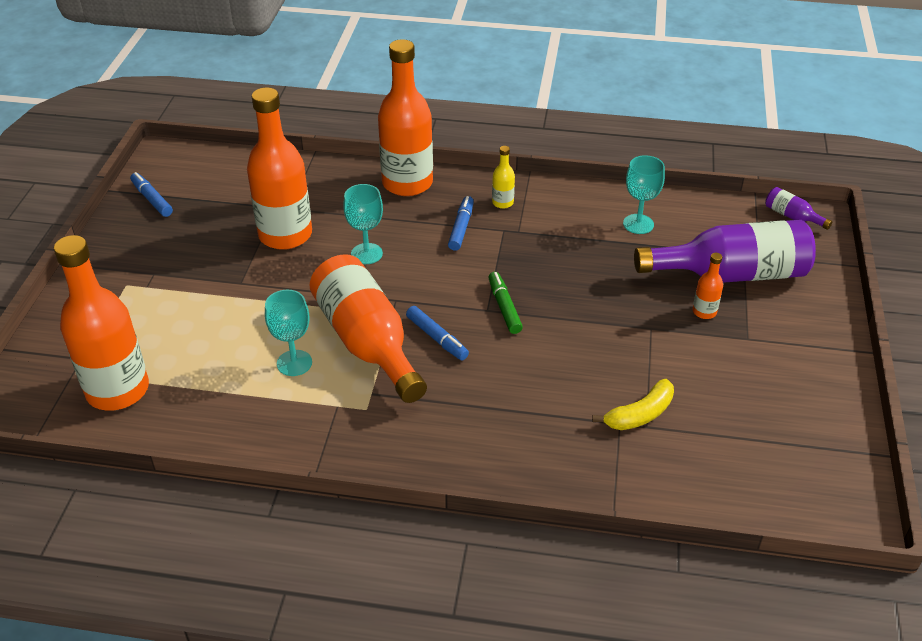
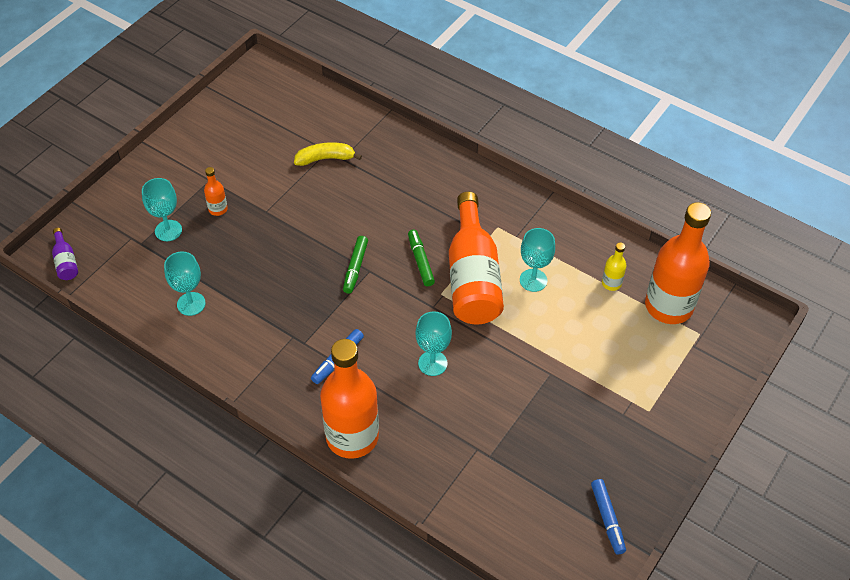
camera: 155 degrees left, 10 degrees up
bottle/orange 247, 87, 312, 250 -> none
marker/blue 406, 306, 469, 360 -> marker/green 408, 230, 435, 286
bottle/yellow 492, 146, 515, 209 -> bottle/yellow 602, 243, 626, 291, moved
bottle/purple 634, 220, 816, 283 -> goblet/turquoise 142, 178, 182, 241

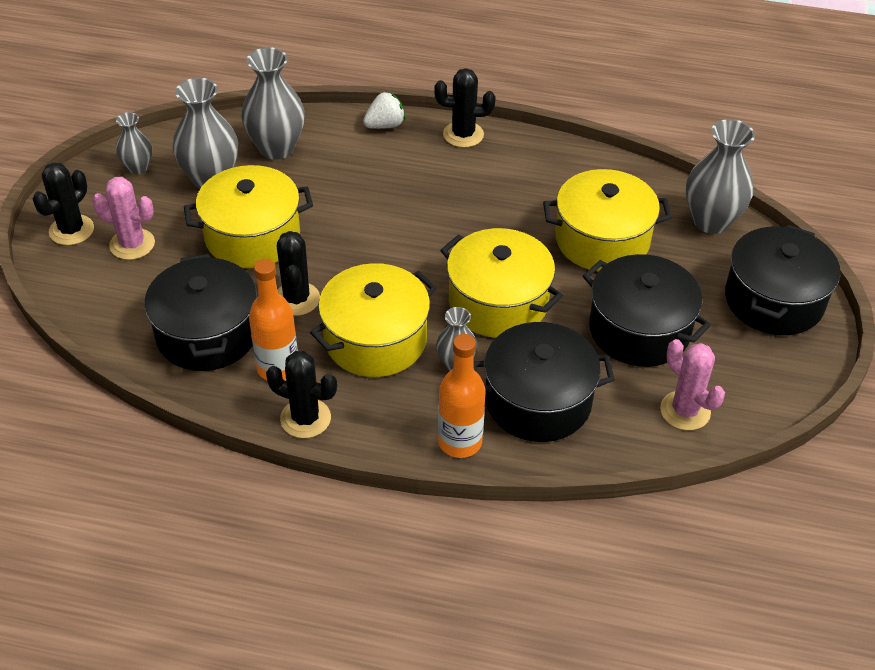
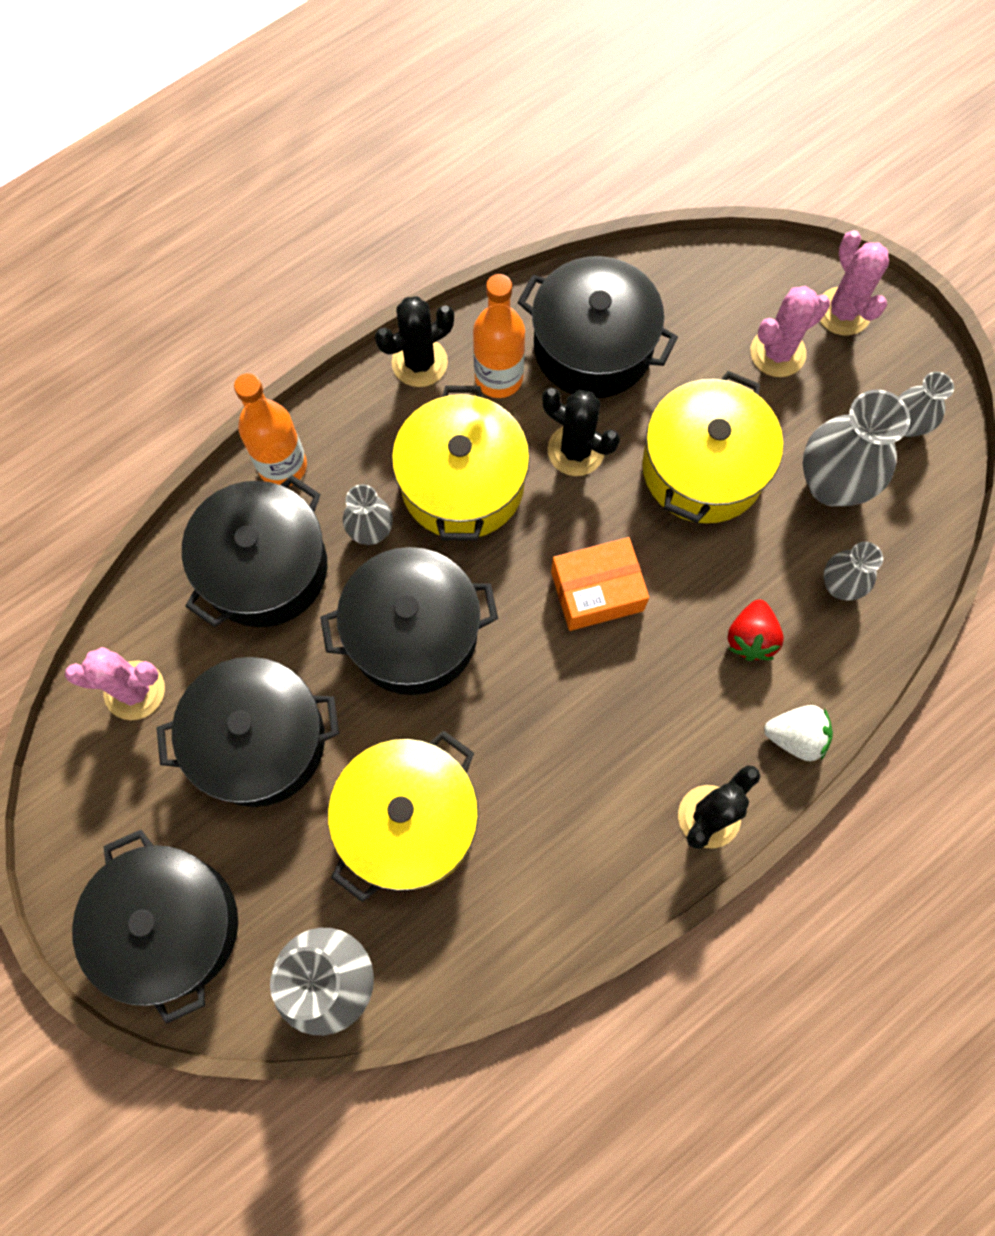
camera: 130 degrees right, 25 degrees up
cactus/black 32, 162, 94, 245 -> cactus/pink 820, 230, 889, 335
vase/grey 241, 47, 305, 160 -> vase/grey 824, 542, 883, 600, x0.56
strawberry/white 363, 92, 405, 129 -> strawberry/white 764, 705, 833, 761, 90 degrees counterclockwise
pot/yellow 440, 228, 563, 338 -> pot/black 320, 547, 498, 695
none -> box/orange 551, 537, 649, 631
none -> strawberry/red 727, 600, 784, 661

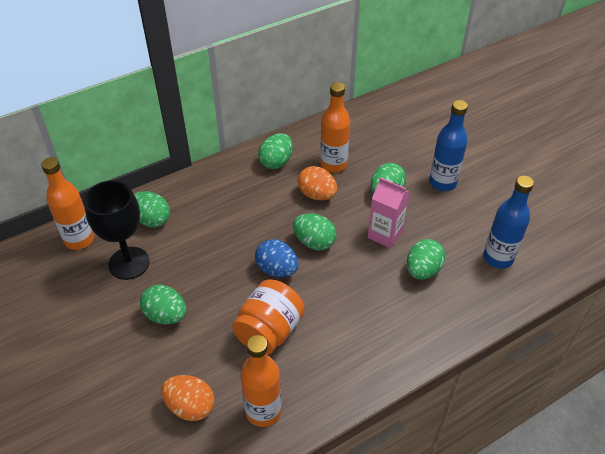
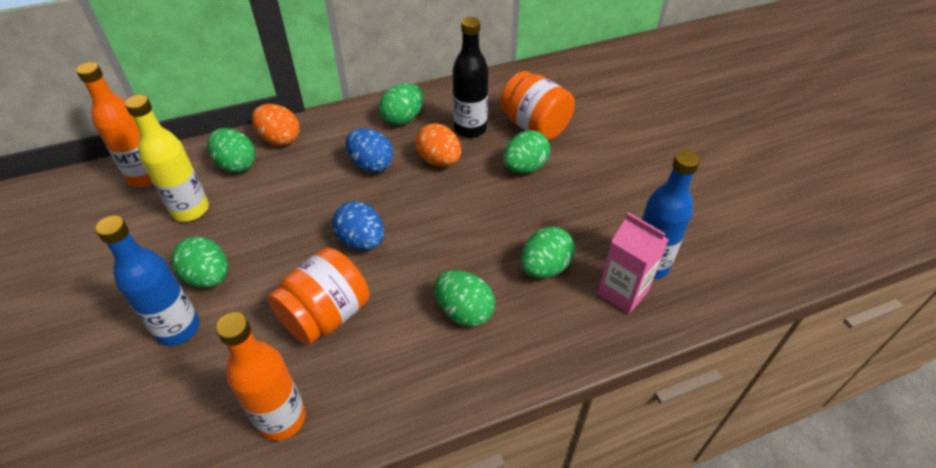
camera: 10 degrees right, 0 degrees up
goblet/black 84, 180, 150, 280 -> bottle/yellow 125, 95, 209, 222
egg/orange 161, 375, 215, 421 -> egg/orange 252, 104, 299, 146, moved
egg/green 293, 213, 336, 251 -> egg/green 435, 270, 495, 327, moved
bottle/orange 320, 82, 350, 172 -> bottle/black 453, 17, 489, 138
carton/pink 368, 177, 410, 248 -> carton/pink 598, 212, 669, 314, moved
bottle/blue 429, 100, 468, 191 -> bottle/blue 95, 216, 200, 346, moved
none -> egg/blue 346, 128, 393, 173
none -> jar/orange 500, 71, 575, 141

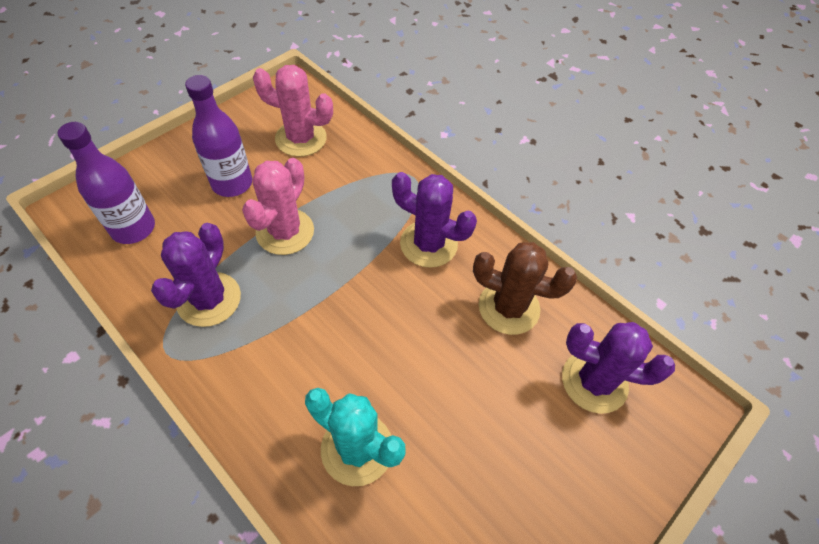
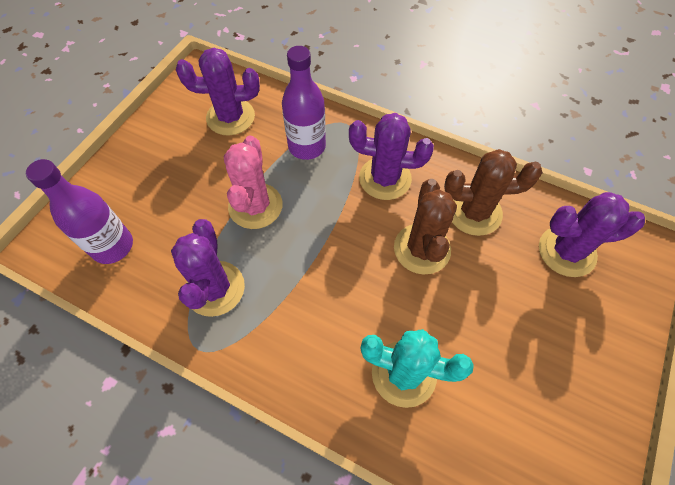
camera: 15 degrees left, 5 degrees up
bottle/purple 185, 75, 252, 197 -> bottle/purple 282, 46, 326, 160, moved
cactus/pink 253, 65, 333, 157 -> cactus/purple 176, 48, 260, 135
none -> cactus/brown 394, 179, 457, 275

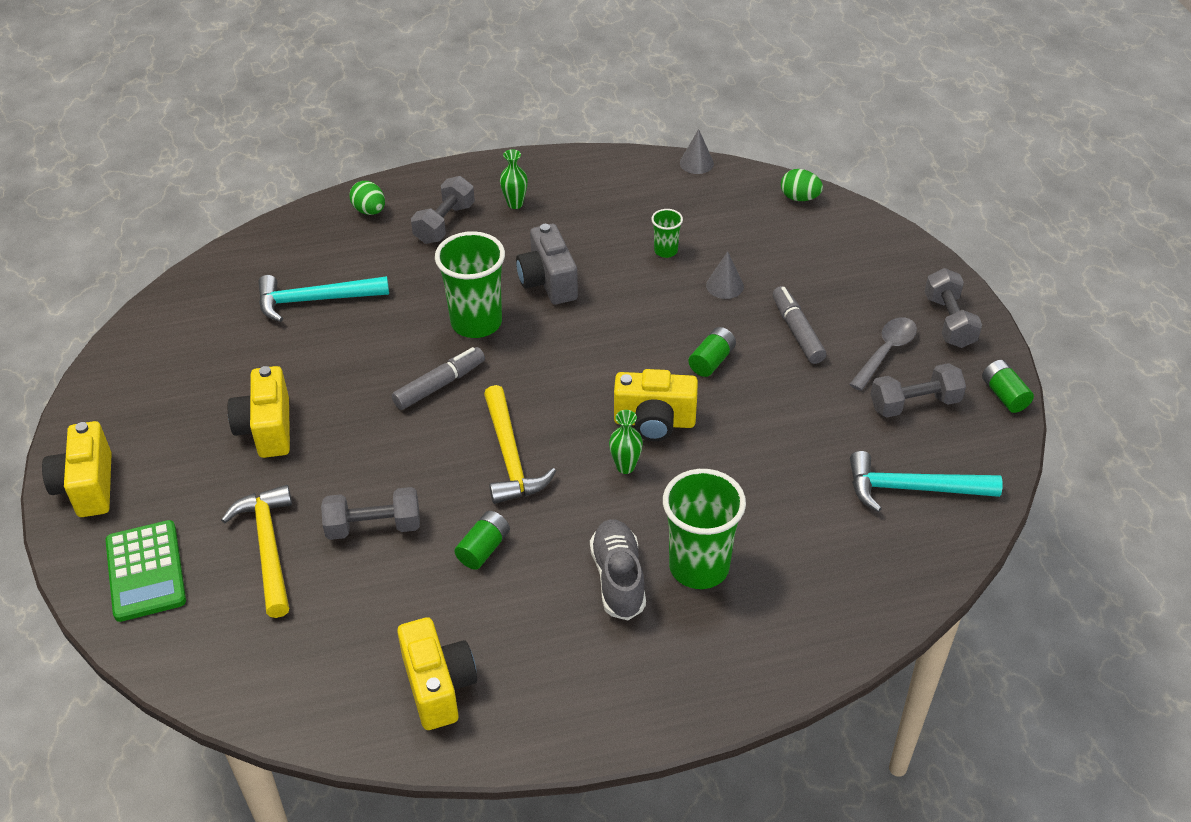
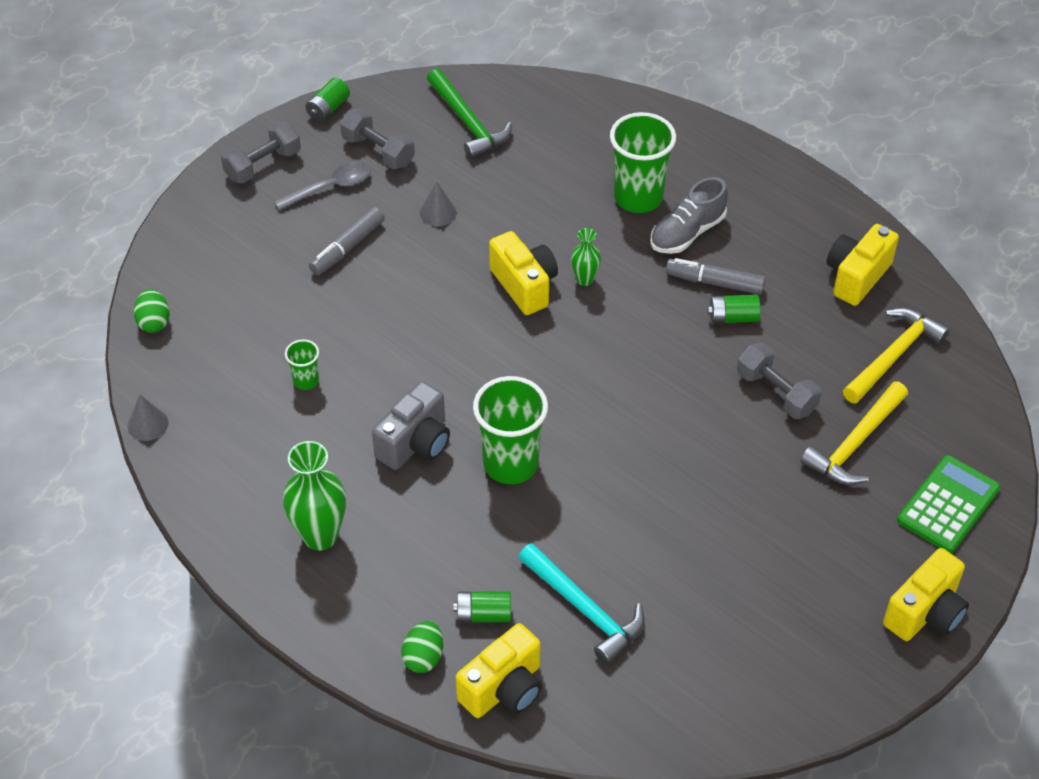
camera: 125 degrees left, 5 degrees up
camera/yellow 228, 366, 290, 458 -> camera/yellow 456, 623, 542, 718, moved
marker/grey 392, 347, 485, 410 -> marker/grey 666, 258, 765, 294, moved
dumbbell/grey 411, 176, 475, 244 -> none
hammer/yellow 484, 385, 556, 504 -> hammer/yellow 843, 308, 950, 404, moved
vase/green 500, 149, 528, 209 -> vase/green 283, 441, 346, 551, x1.85
battery/green 688, 327, 736, 377 -> battery/green 454, 591, 511, 622, moved
cone/grey 706, 251, 744, 299 -> cone/grey 420, 181, 457, 226, moved
spoon/grey 849, 317, 917, 391 -> spoon/grey 274, 162, 371, 210, 150 degrees clockwise
hammer/turquoise 850, 451, 1003, 512 -> hammer/green 427, 68, 512, 159

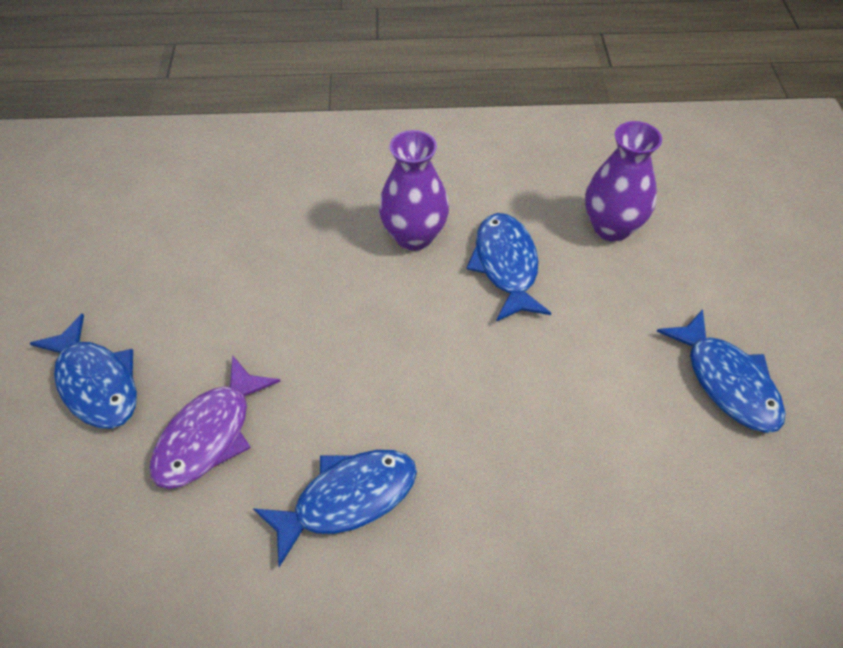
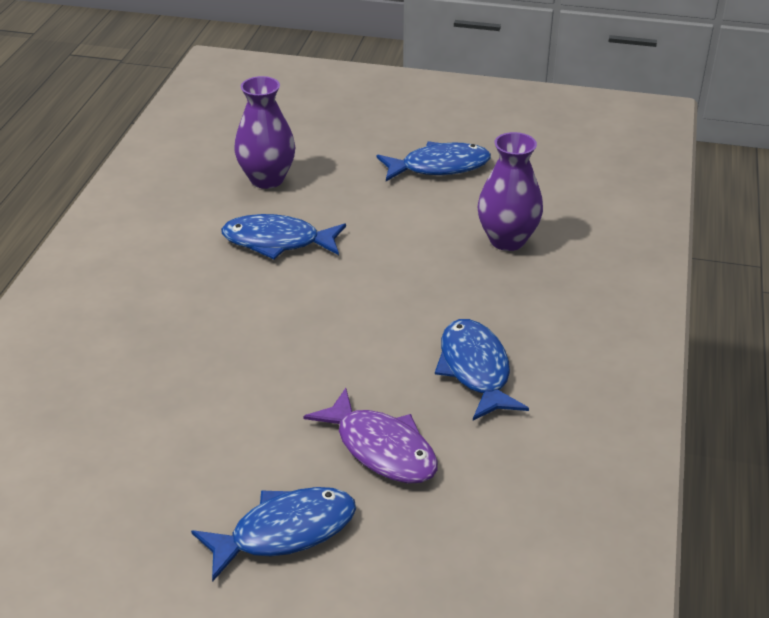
camera: 75 degrees left, 15 degrees down
vase/purple 379, 130, 449, 251 -> vase/purple 478, 132, 543, 251, moved

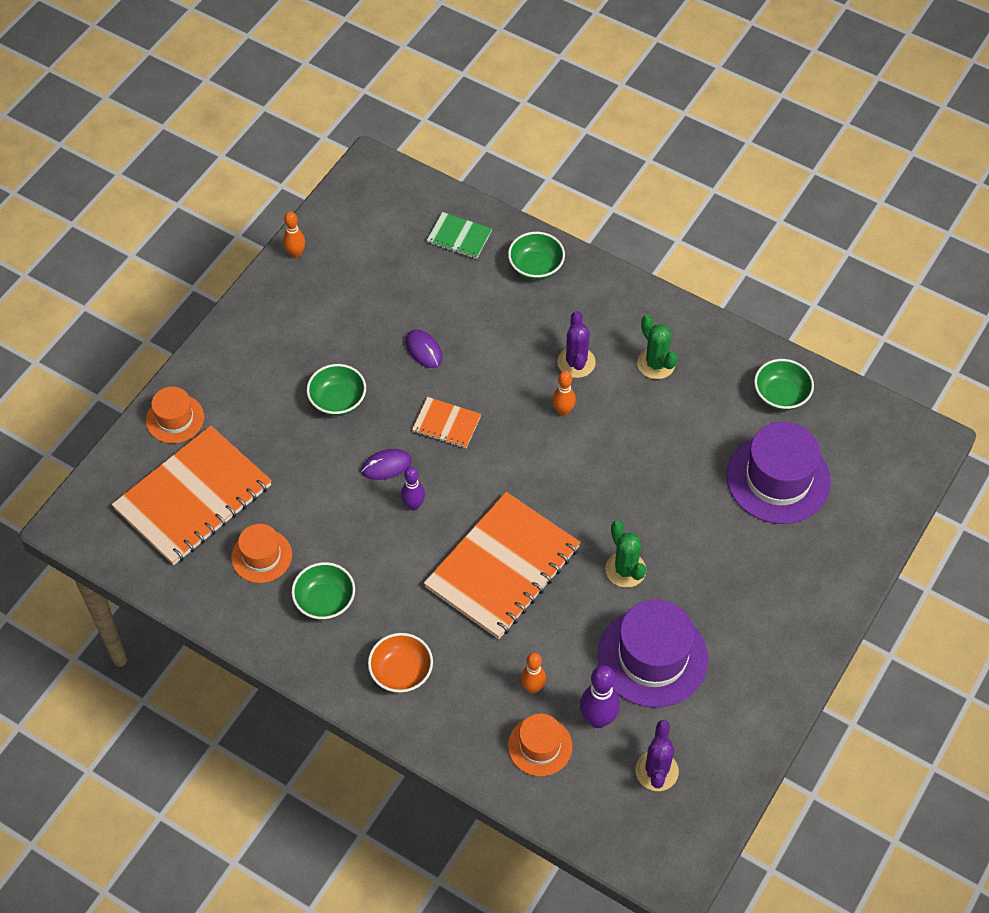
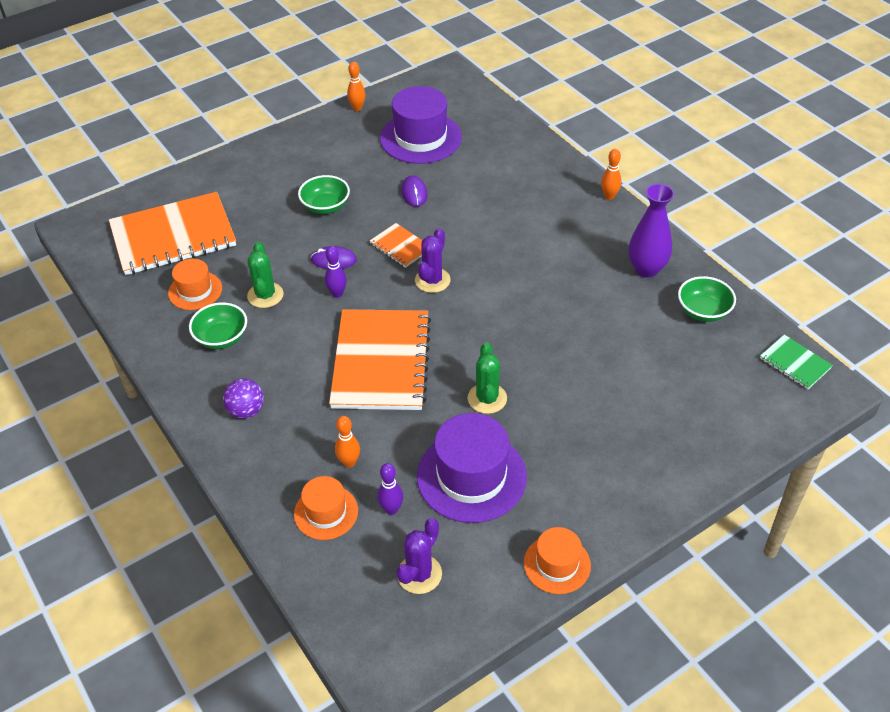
camera: 25 degrees right, 10 degrees down
hat/orange 146, 387, 204, 444 -> hat/orange 524, 527, 591, 594, moved
bowl/orange 368, 633, 433, 693 -> ball/purple 223, 378, 264, 419
notebook/orange 424, 492, 581, 639 -> notebook/orange 329, 309, 431, 410, 60 degrees counterclockwise
notebook/green 427, 212, 492, 259 -> notebook/green 760, 335, 833, 389, moved
bowl/green 508, 232, 565, 280 -> none
bowling pin/orange 552, 371, 576, 416 -> bowling pin/orange 601, 149, 622, 200, moved
cactus/purple 557, 311, 596, 378 -> cactus/purple 415, 228, 451, 293, moved
bowling pin/purple 580, 665, 620, 728 -> bowling pin/purple 377, 463, 403, 515, x0.65
cactus/green 637, 315, 678, 379 -> cactus/green 247, 242, 284, 308, moved
hat/purple 726, 422, 831, 524 -> hat/purple 380, 86, 462, 164, moved
none -> vase/purple 629, 184, 674, 278

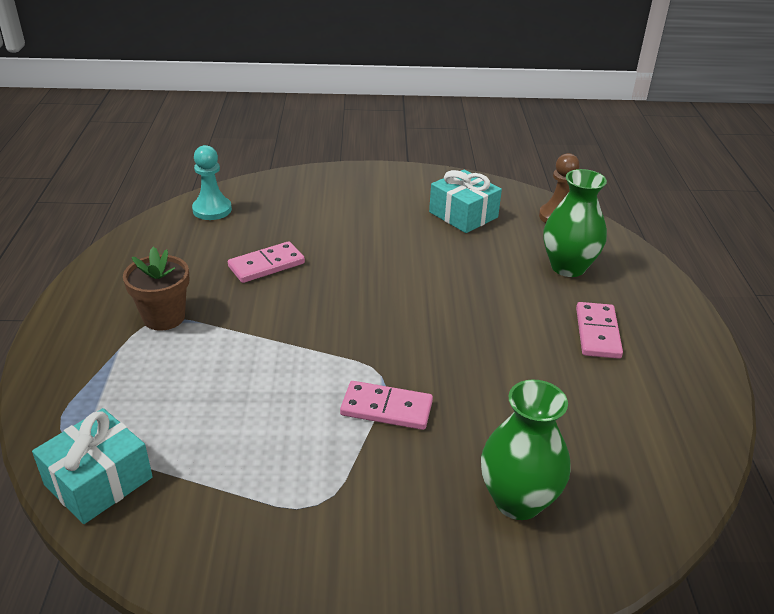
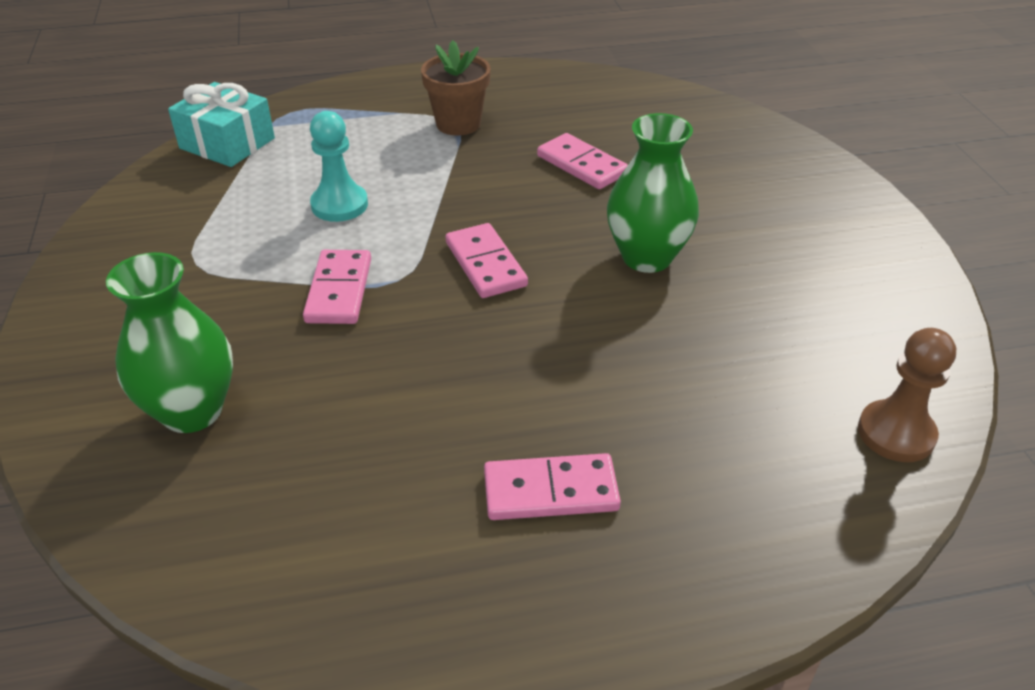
camera: 80 degrees right, 5 degrees up
pawn/turquoise 192, 145, 232, 220 -> pawn/turquoise 310, 111, 368, 222, moved
gift/turquoise 429, 169, 502, 233 -> none
vase/green 543, 169, 607, 277 -> vase/green 607, 113, 699, 273, moved
none -> domino/pink 446, 223, 528, 298

